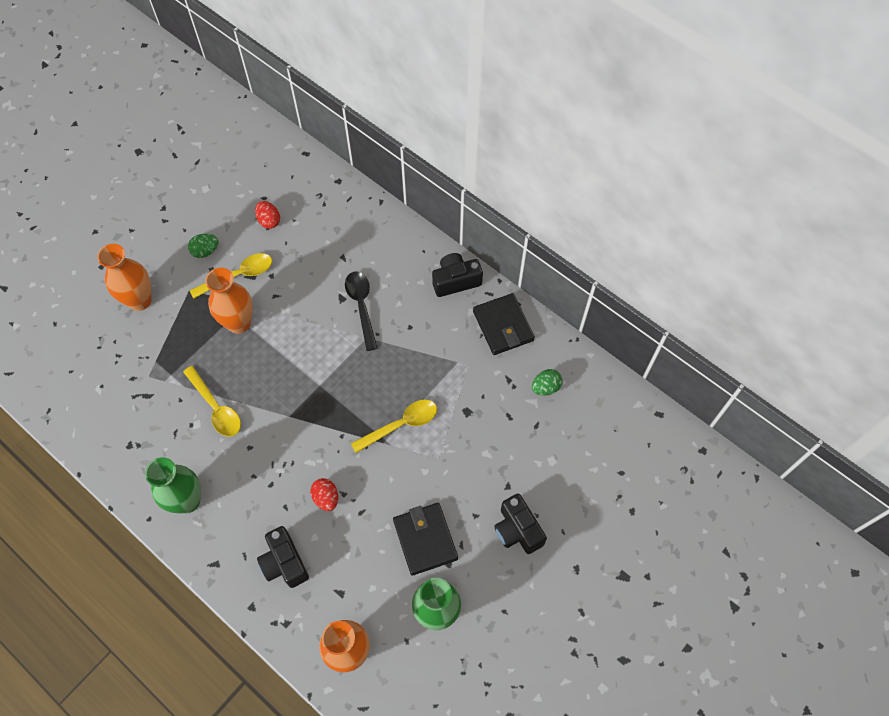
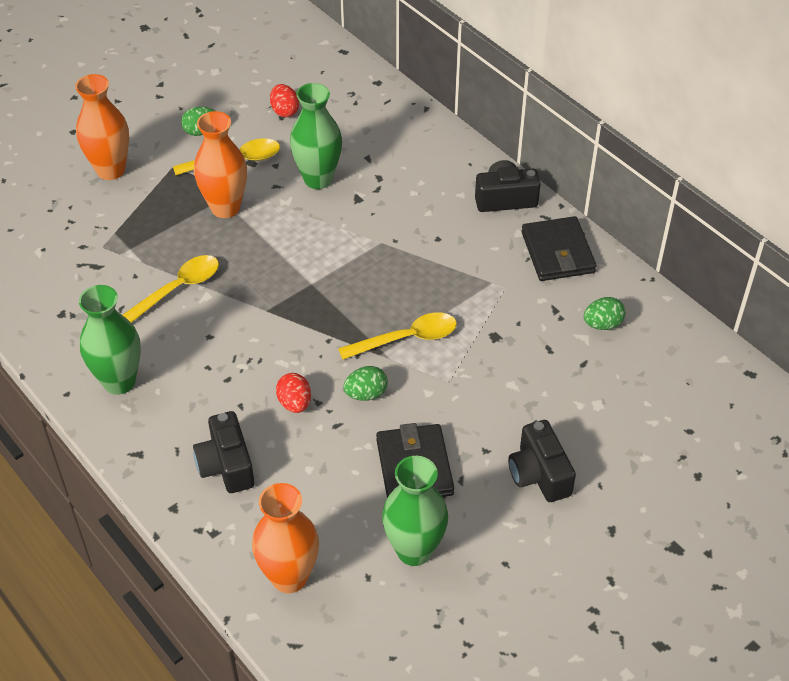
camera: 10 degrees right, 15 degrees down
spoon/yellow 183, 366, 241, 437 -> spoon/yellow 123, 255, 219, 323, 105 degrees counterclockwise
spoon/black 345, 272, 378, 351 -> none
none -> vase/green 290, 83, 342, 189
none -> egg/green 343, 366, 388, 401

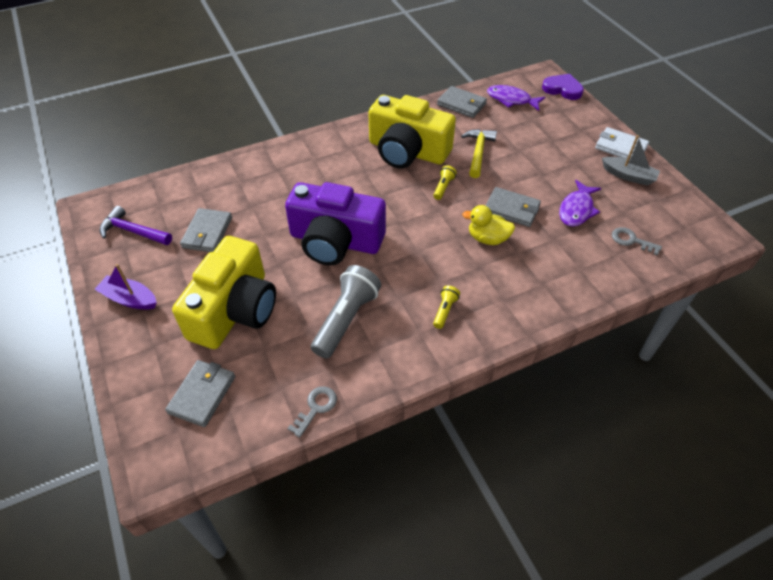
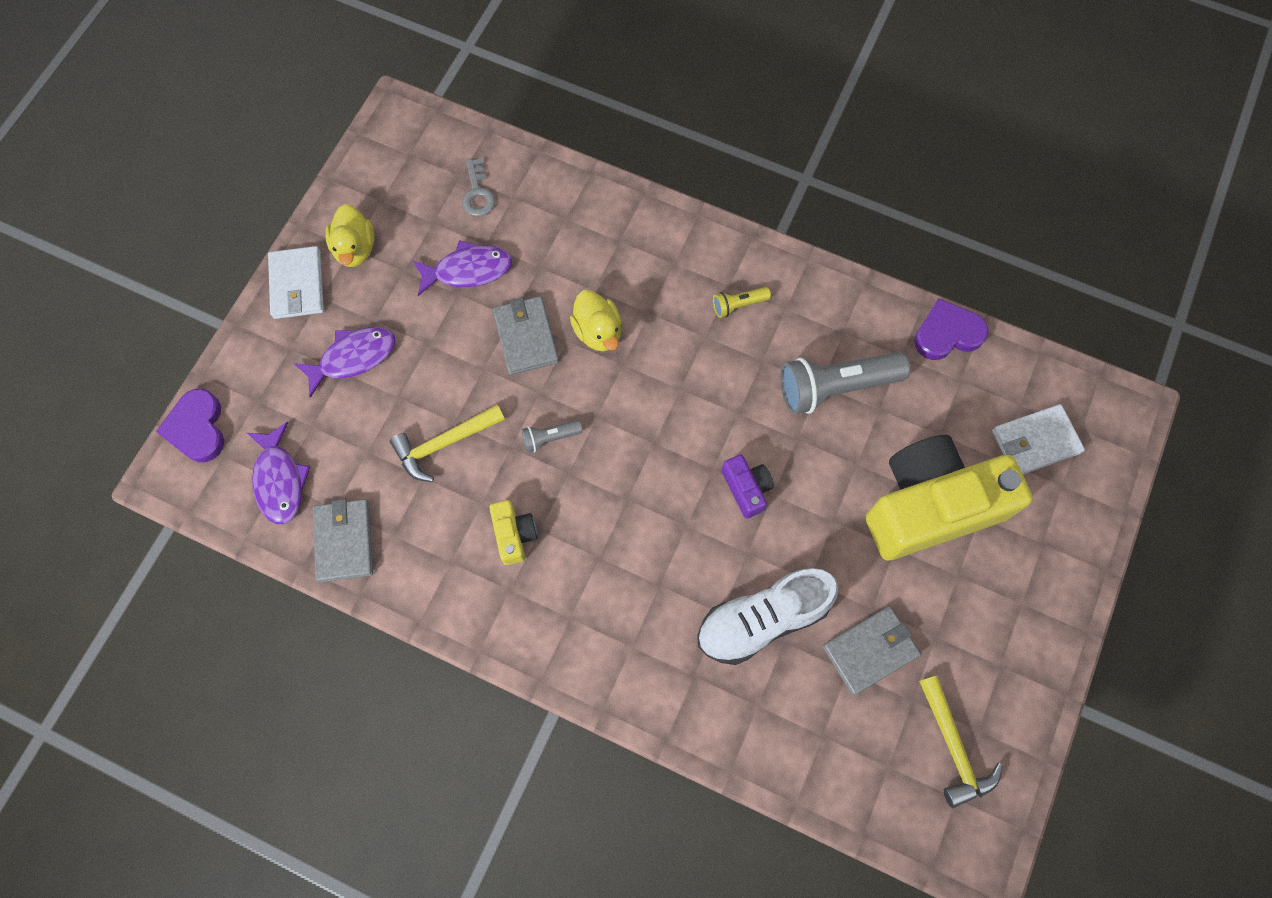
camera: 130 degrees left, 20 degrees up
boat/purple 94, 264, 157, 309 -> none
hammer/purple 100, 206, 172, 245 -> hammer/yellow 919, 675, 1003, 808
wallet/grey 165, 360, 235, 427 -> wallet/white 992, 404, 1085, 474
camera/purple 285, 182, 386, 265 -> camera/purple 722, 455, 774, 519, x0.41
key/grey 287, 386, 337, 438 -> heart/purple 914, 298, 989, 360
camera/yellow 368, 95, 456, 169 -> camera/yellow 489, 500, 537, 565, x0.41
flashlight/yellow 433, 165, 457, 200 -> flashlight/grey 522, 420, 583, 453
boat/grey 602, 135, 660, 186 -> duck/yellow 325, 204, 374, 267
none -> fish/purple 294, 327, 396, 398
none -> shoe/white 698, 568, 838, 665

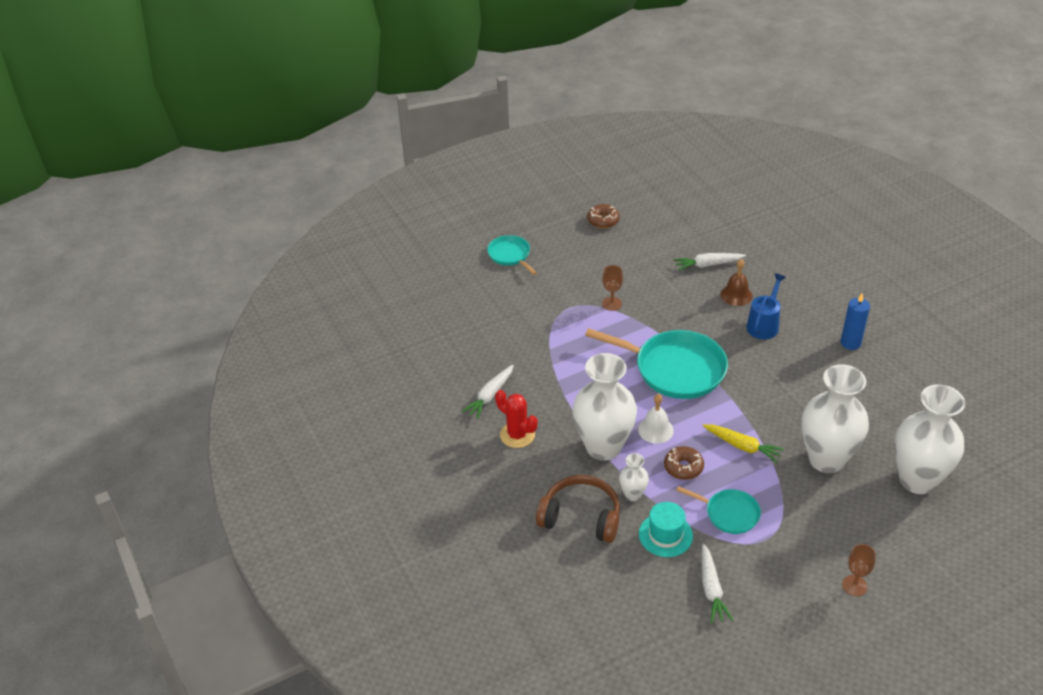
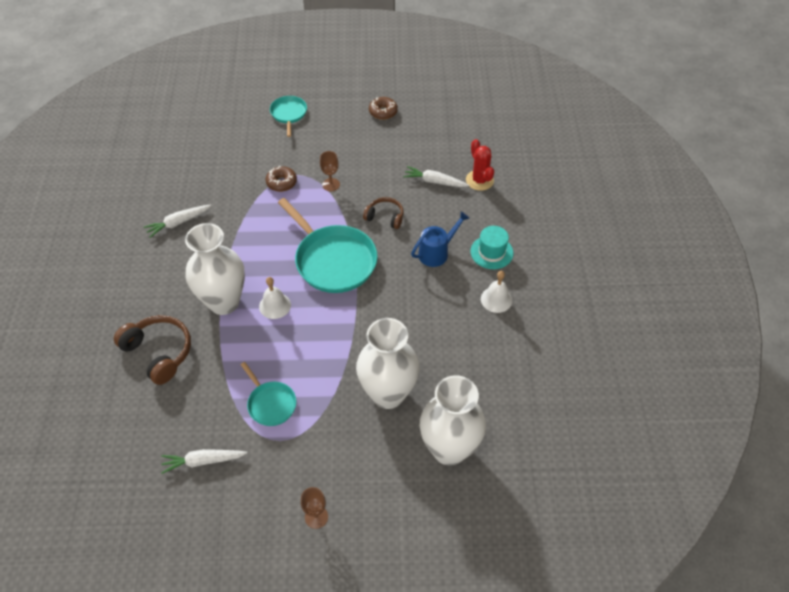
camera: 25 degrees right, 10 degrees up
cactus/red 495, 390, 538, 448 -> cactus/red 466, 139, 494, 191, moved
vase/white 619, 453, 649, 501 -> none
hat/turquoise 639, 502, 693, 557 -> hat/turquoise 471, 226, 513, 269, moved
donut/brown 664, 446, 704, 480 -> donut/brown 266, 166, 297, 192, moved
carrot/yellow 702, 424, 784, 463 -> none
carrot/white 702, 544, 733, 623 -> carrot/white 161, 449, 247, 474, 60 degrees clockwise
bell/brown 721, 259, 753, 306 -> none
candle/blue 841, 294, 870, 350 -> bell/white 481, 271, 512, 313
none -> headphones/brown 363, 197, 404, 229

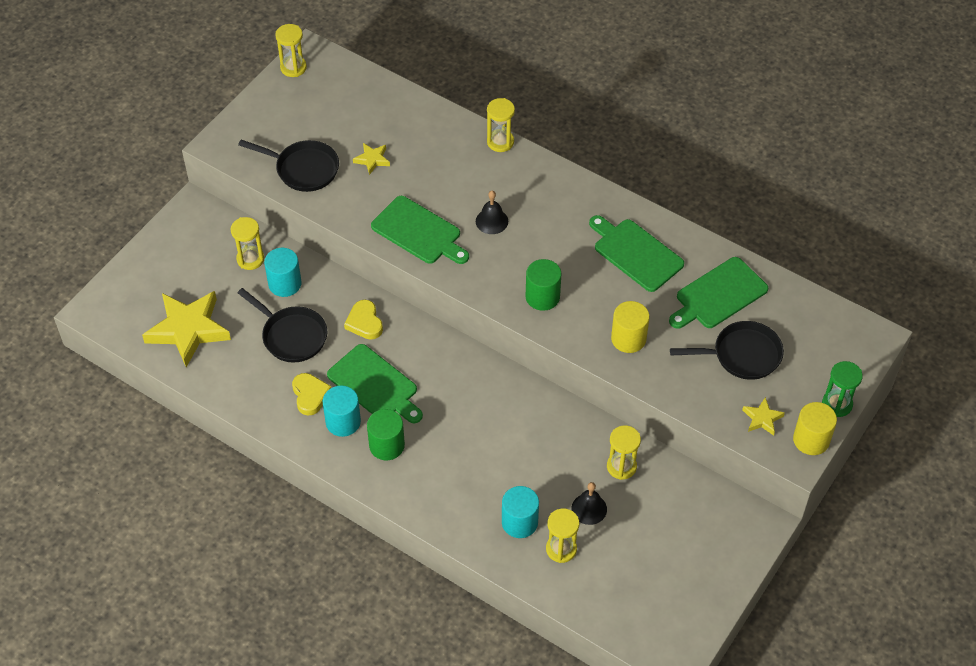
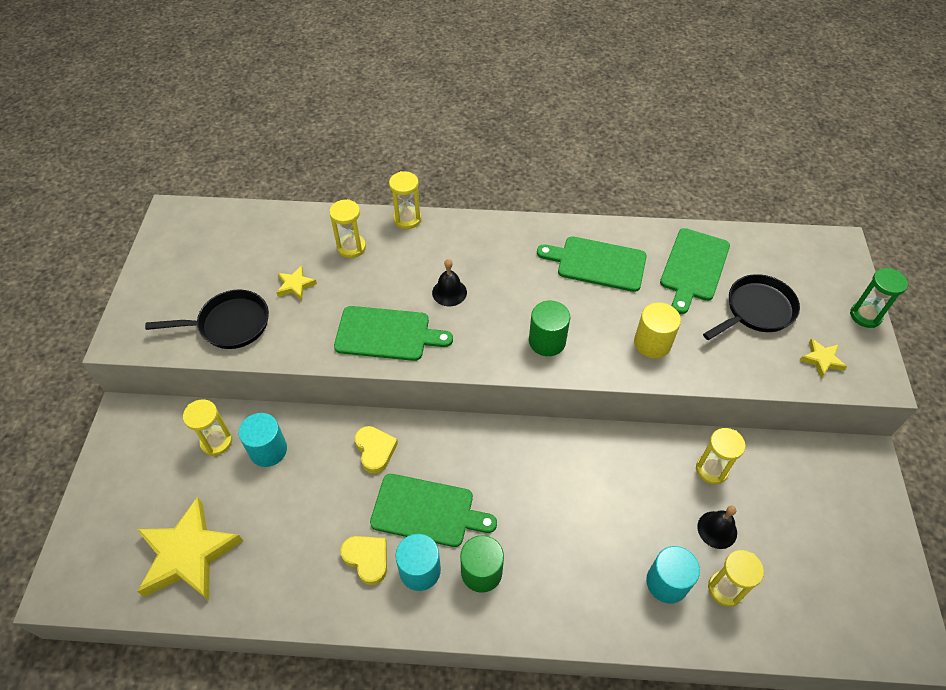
camera: 30 degrees left, 0 degrees up
pan/black 238, 288, 327, 363 -> none
hourglass/yellow 275, 24, 307, 77 -> hourglass/yellow 329, 199, 366, 258, moved
heart/yellow 344, 300, 383, 340 -> heart/yellow 355, 426, 398, 474, 150 degrees counterclockwise
cylinder/yellow 793, 402, 837, 455 -> none

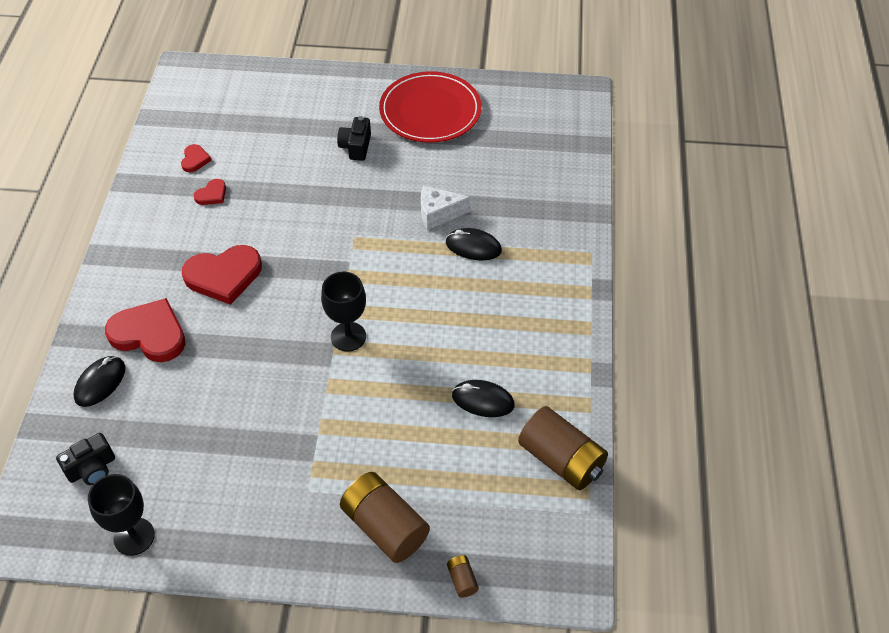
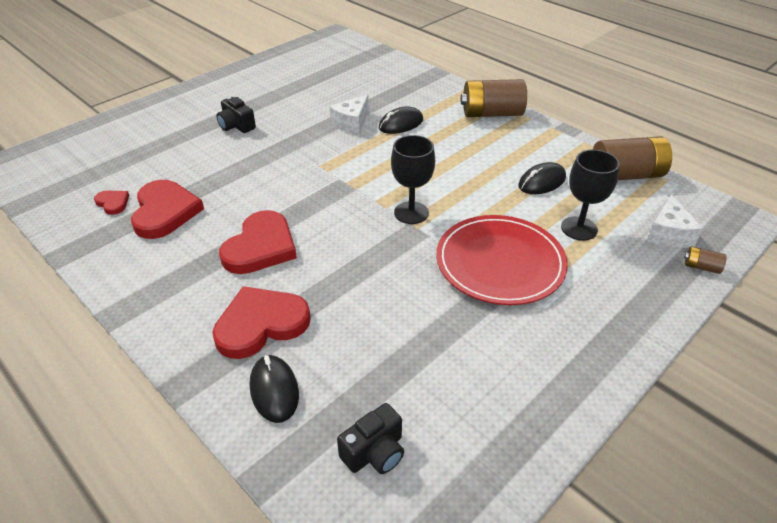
camera: 50 degrees left, 10 degrees down
camera/black 56, 433, 115, 485 -> camera/black 337, 403, 404, 474, 45 degrees clockwise
goblet/black 88, 474, 155, 556 -> goblet/black 561, 150, 620, 241, moved
heart/red 194, 179, 226, 205 -> heart/red 131, 180, 204, 239, x2.09
battery/brown 340, 472, 430, 563 -> battery/brown 461, 79, 527, 117, moved
plate/red 379, 71, 482, 143 -> plate/red 436, 215, 568, 305, moved
none -> cheese/white 647, 194, 703, 248

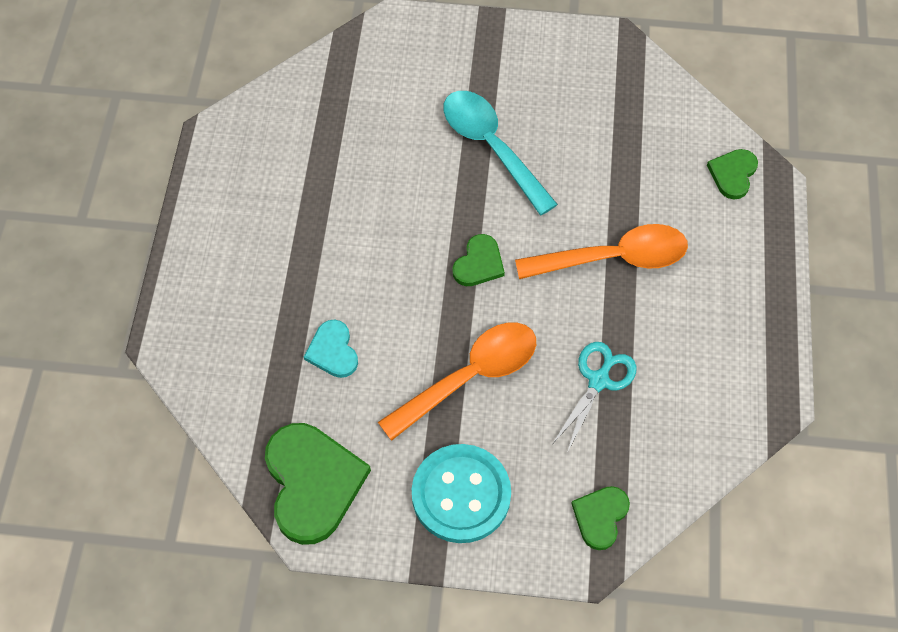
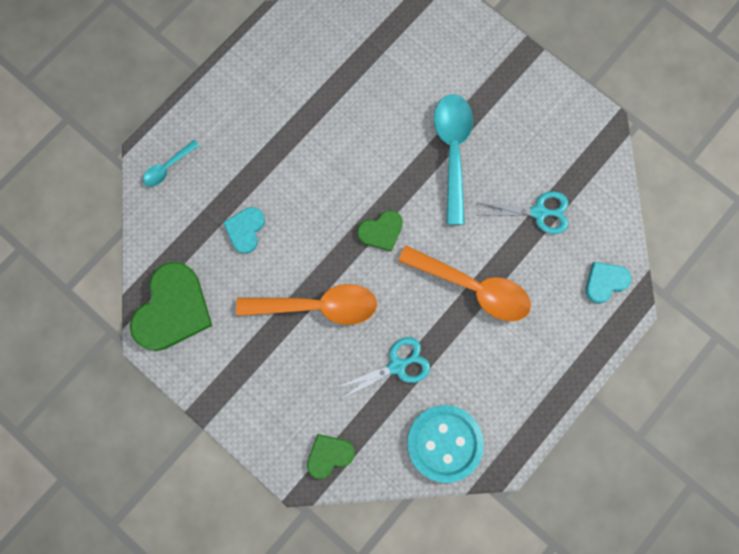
camera: 35 degrees right, 15 degrees up
button/turquoise 412, 444, 511, 543 -> button/turquoise 407, 405, 484, 483, moved
heart/green 707, 149, 758, 199 -> heart/turquoise 586, 262, 631, 304
none -> spoon/turquoise 143, 140, 199, 187
none -> scissors/turquoise 478, 191, 568, 234

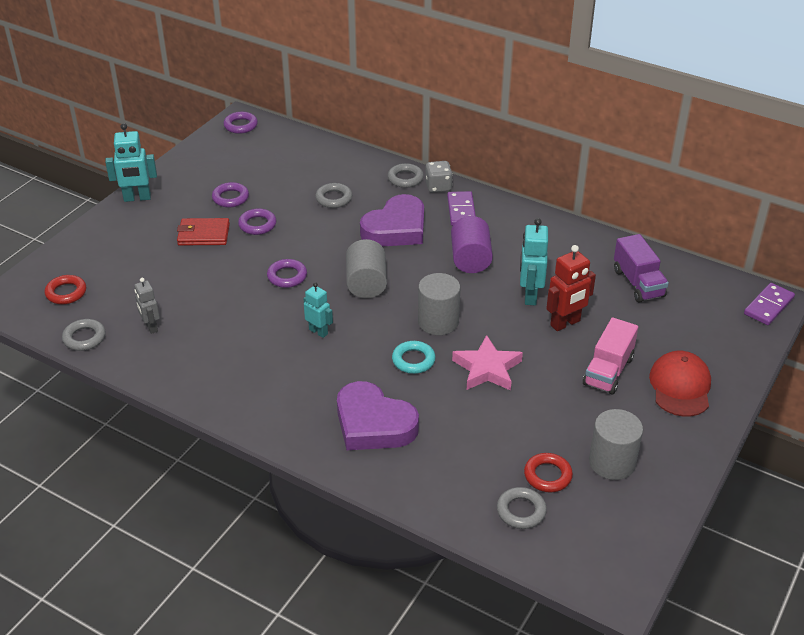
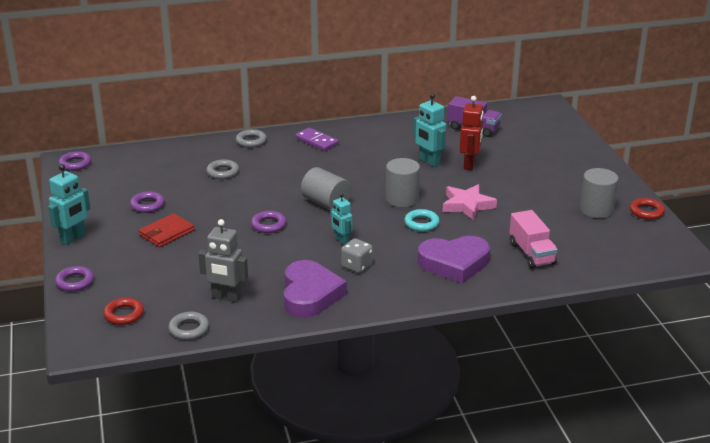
camera: 45 degrees left, 10 degrees down
robot/grey 134, 278, 160, 334 -> robot/grey 198, 219, 248, 302, x1.55
ring/purple 238, 208, 276, 235 -> ring/purple 55, 266, 94, 292, moved
robot/turquoise 304, 282, 333, 338 -> robot/turquoise 331, 193, 352, 245, 120 degrees counterclockwise
heart/purple 360, 194, 424, 247 -> heart/purple 284, 260, 347, 318, moved
dice/grey 425, 161, 453, 193 -> dice/grey 341, 238, 373, 273, moved
cylinder/purple 451, 216, 493, 273 -> none
ring/grey 497, 487, 547, 529 -> none
ring/red 524, 453, 573, 492 -> ring/red 630, 198, 665, 220, moved
truck/pink 583, 317, 638, 394 -> truck/pink 509, 210, 558, 268, moved
cap/red 649, 351, 711, 417 -> none
domino/purple 744, 283, 795, 325 -> none

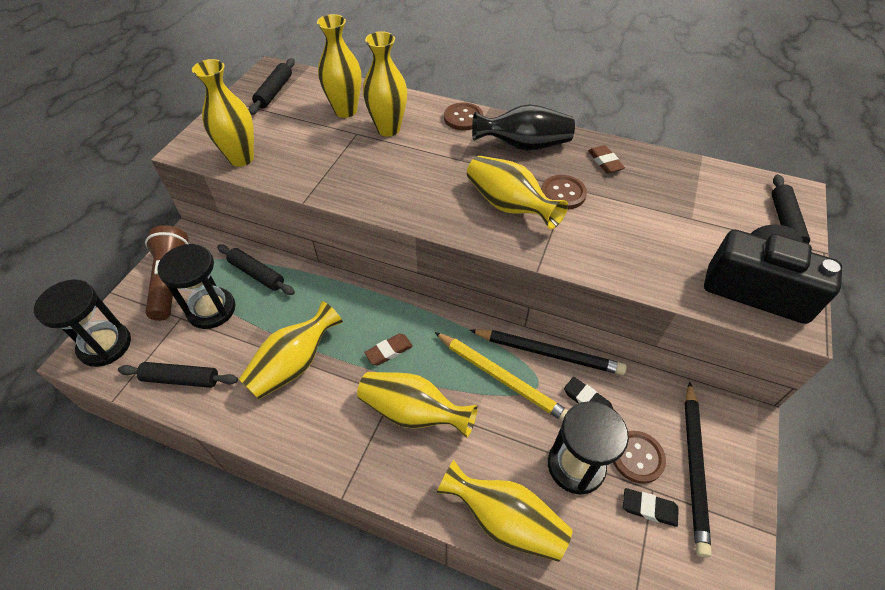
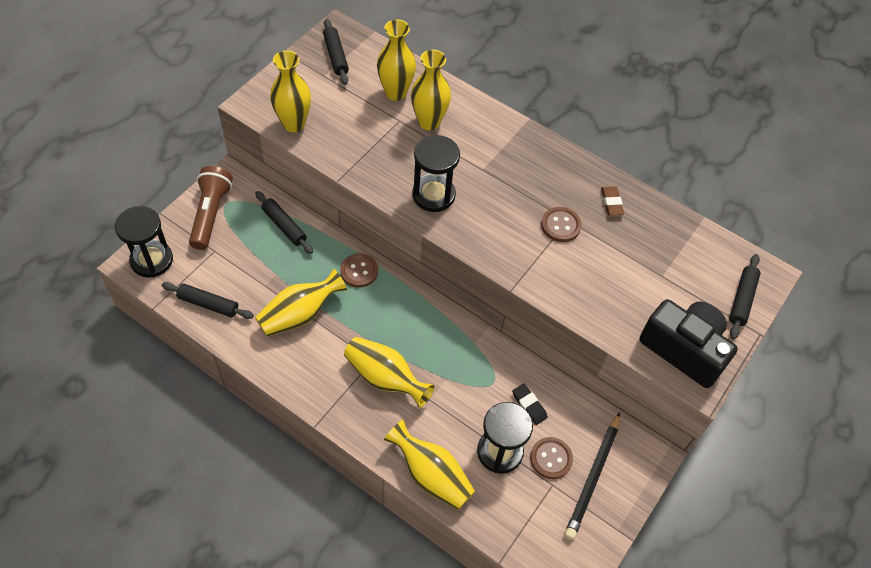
camera: 10 degrees right, 5 degrees up
hourglass/black 157, 244, 236, 329 -> hourglass/black 412, 135, 460, 212, moved
rolling pin/black 249, 58, 295, 115 -> rolling pin/black 323, 19, 349, 85, 45 degrees counterclockwise
eraser/brown 364, 334, 413, 365 -> none
pencil/yellow 435, 332, 568, 422 -> none
button/brown 444, 103, 483, 130 -> button/brown 340, 253, 378, 288, moved
vase/yellow 467, 156, 568, 229 -> none
pencil/black 470, 329, 627, 375 -> none
vase/black 472, 104, 575, 151 -> none
eraser/black 623, 488, 679, 527 -> none

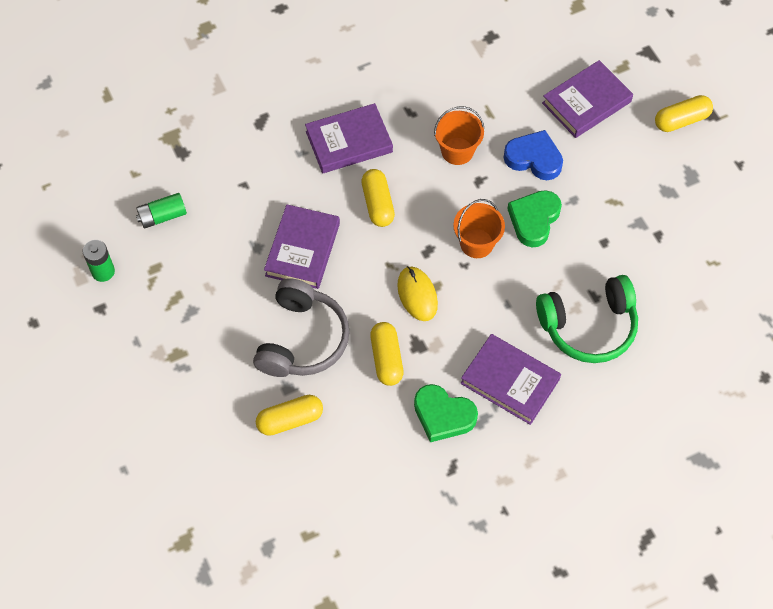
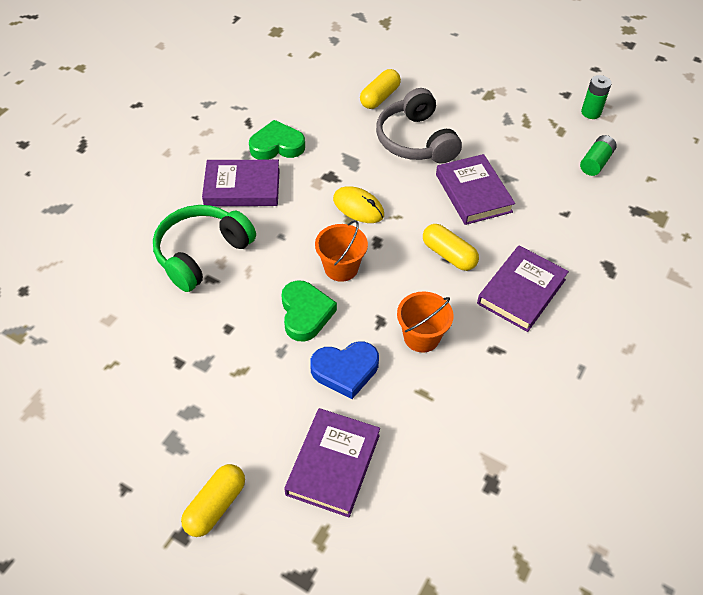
camera: 145 degrees right, 10 degrees down
capsule/yellow 370, 322, 403, 386 -> none

